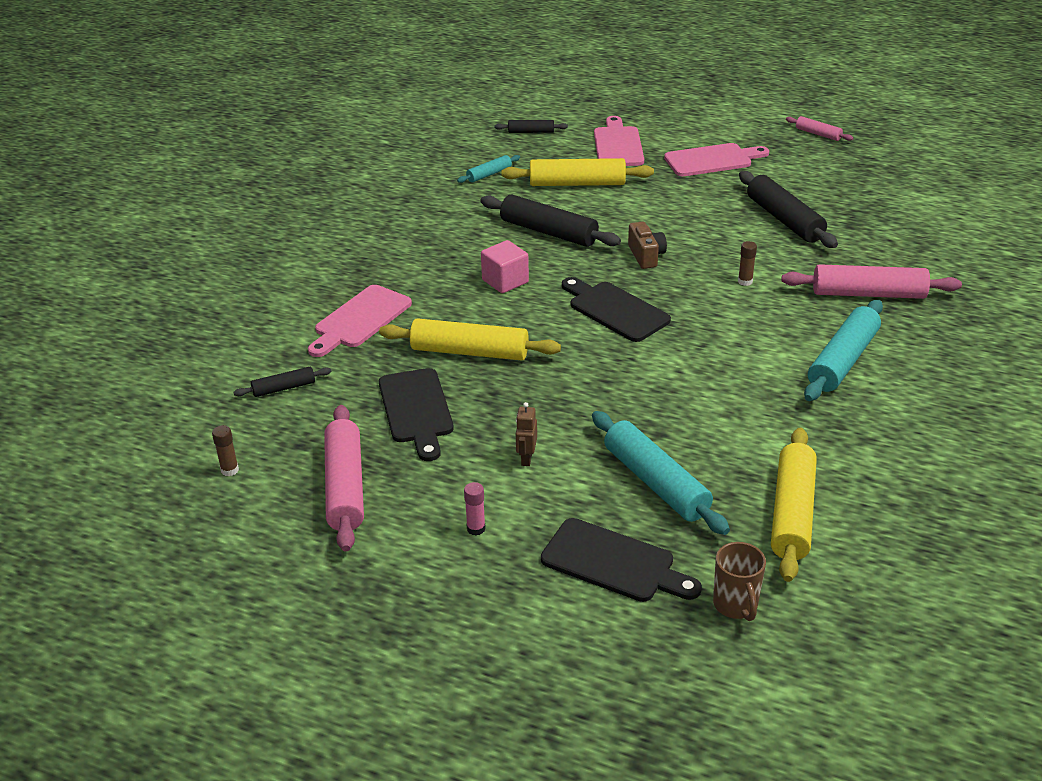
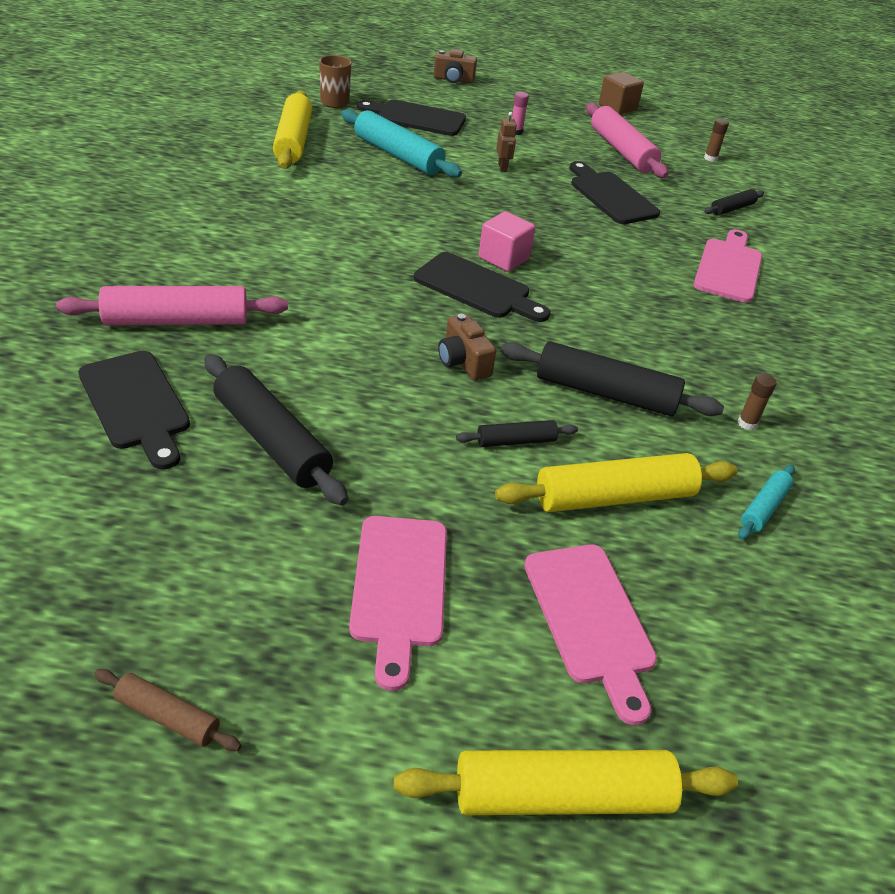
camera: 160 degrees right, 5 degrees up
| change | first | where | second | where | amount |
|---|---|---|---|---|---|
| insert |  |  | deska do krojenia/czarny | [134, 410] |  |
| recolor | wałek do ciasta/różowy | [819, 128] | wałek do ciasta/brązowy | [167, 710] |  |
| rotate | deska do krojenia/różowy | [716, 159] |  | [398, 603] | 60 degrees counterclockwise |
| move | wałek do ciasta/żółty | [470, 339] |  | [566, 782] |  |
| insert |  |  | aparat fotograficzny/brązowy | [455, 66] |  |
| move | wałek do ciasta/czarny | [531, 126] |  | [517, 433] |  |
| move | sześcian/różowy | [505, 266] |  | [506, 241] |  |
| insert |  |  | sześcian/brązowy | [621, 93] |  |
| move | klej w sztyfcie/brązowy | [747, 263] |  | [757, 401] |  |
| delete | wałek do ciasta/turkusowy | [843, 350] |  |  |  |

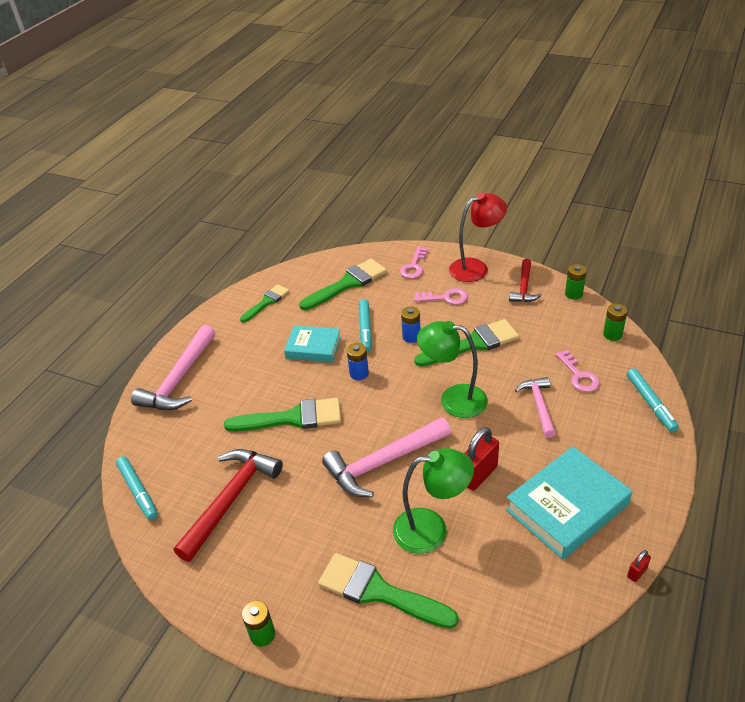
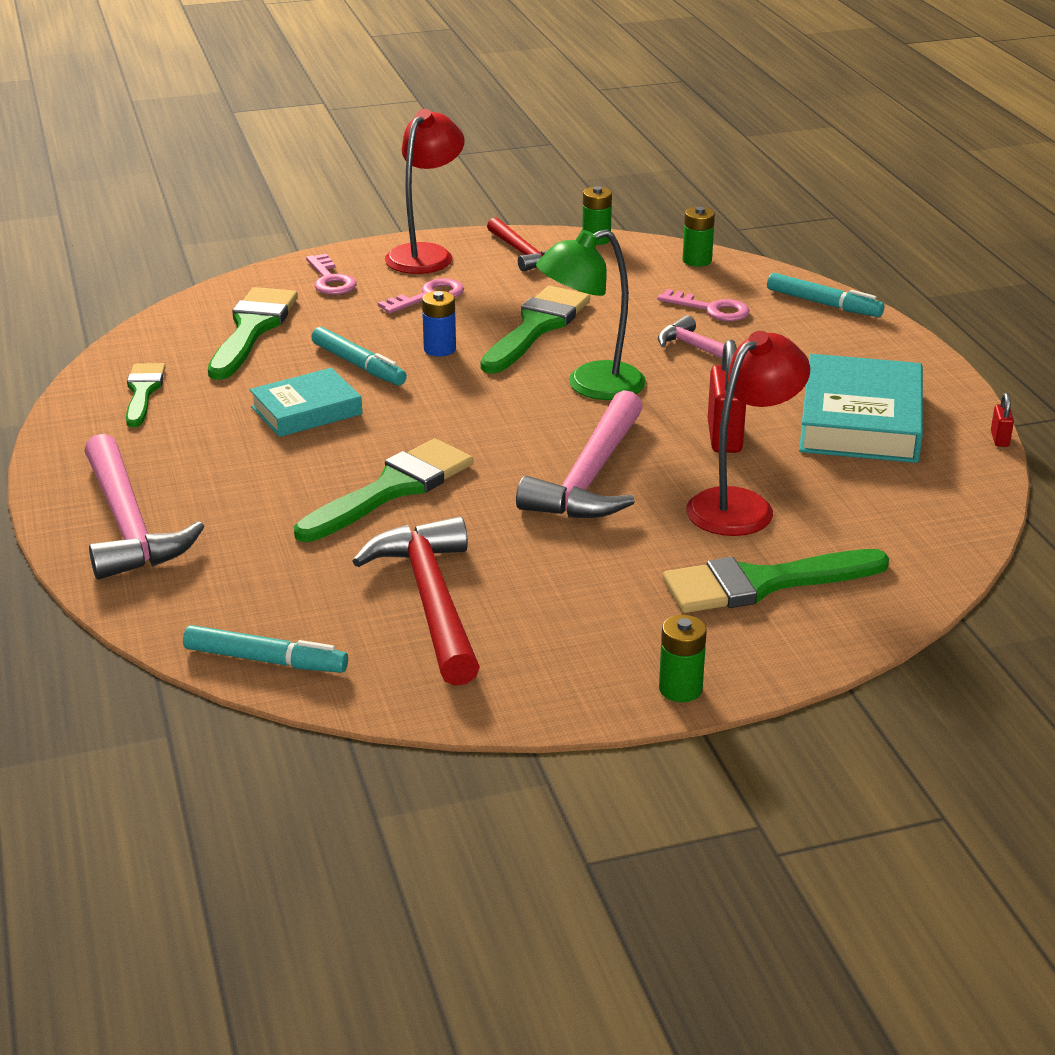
camera: 45 degrees left, 10 degrees down
| change | first | where | second | where | amount |
|---|---|---|---|---|---|
| recolor | lampka/zielony | [433, 501] | lampka/czerwony | [748, 433] |  |
| delete | bateria/niebieski | [358, 361] |  |  |  |

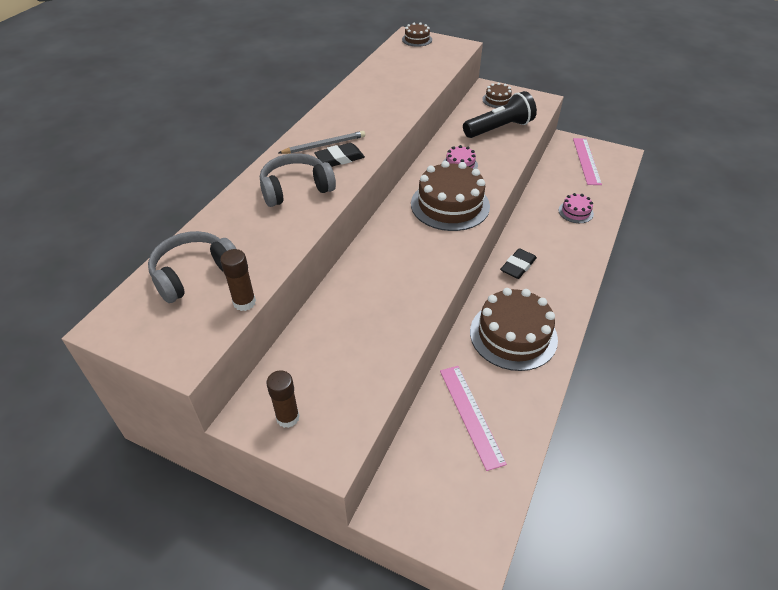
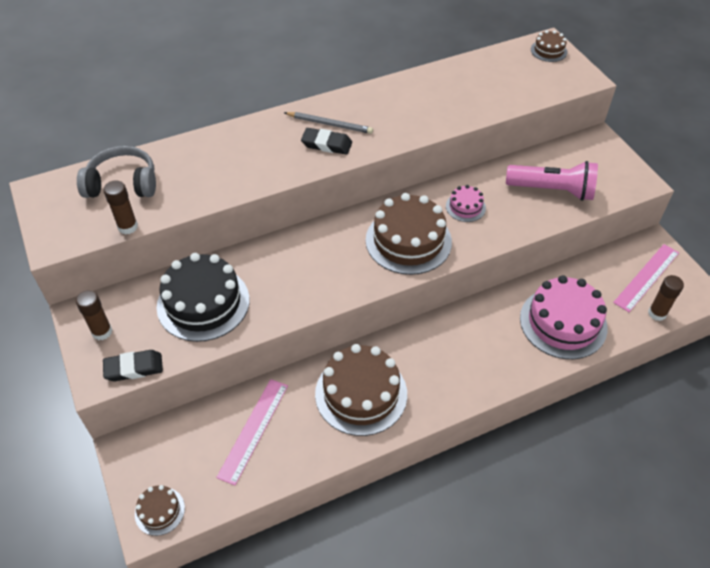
camera: 40 degrees right, 5 degrees up
| change | first | where | second | where | amount |
|---|---|---|---|---|---|
| move | gumka do mazania/czarny | [518, 263] |  | [133, 365] |  |
| move | tort/brązowy | [497, 95] |  | [160, 510] |  |
| insert |  |  | tort/czarny | [203, 297] |  |
| recolor | latarka/czarny | [500, 114] | latarka/różowy | [552, 181] |  |
| resize | tort/różowy | [576, 208] |  | [564, 317] | x2.07 |
| insert |  |  | klej w sztyfcie/brązowy | [666, 298] |  |
| delete | słuchawki/szary | [298, 180] |  |  |  |

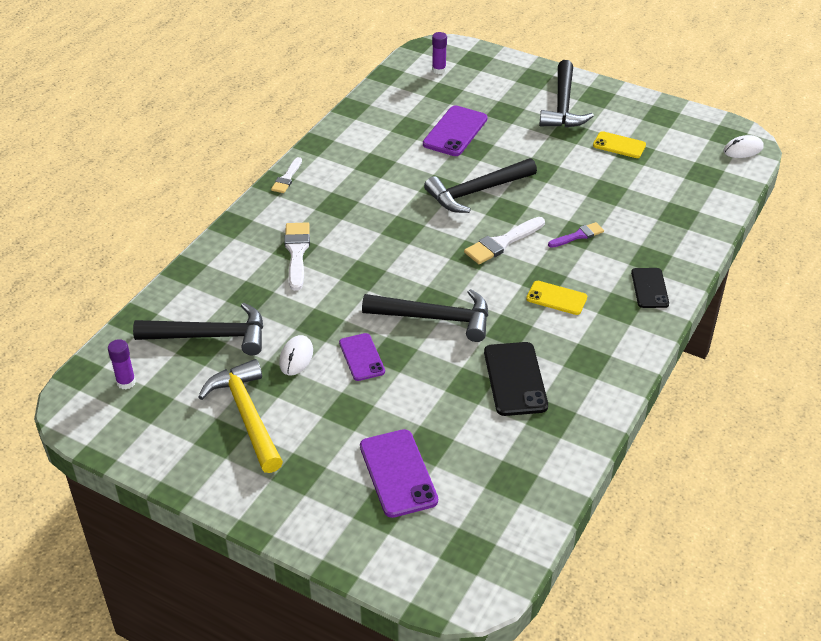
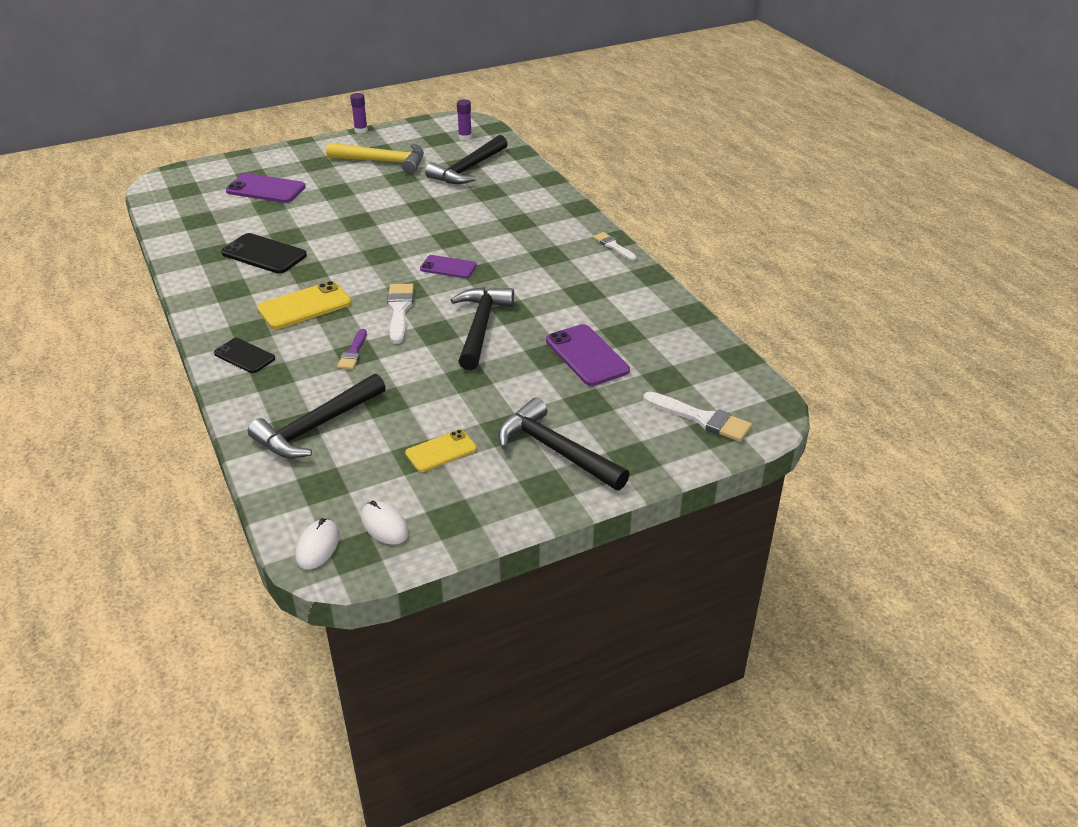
camera: 125 degrees right, 5 degrees down
| change | first | where | second | where | amount |
|---|---|---|---|---|---|
| move | młotek/czarny | [425, 315] |  | [317, 416] |  |
| resize | telefon/żółty | [556, 298] |  | [304, 305] | x1.55 |
| move | klej w sztyfcie/fioletowy | [439, 53] |  | [359, 113] |  |
| move | myszka/biały | [296, 355] |  | [385, 523] |  |
| move | telefon/fioletowy | [362, 357] |  | [448, 266] |  |
| move | pędzel/biały | [297, 256] |  | [697, 417] |  |

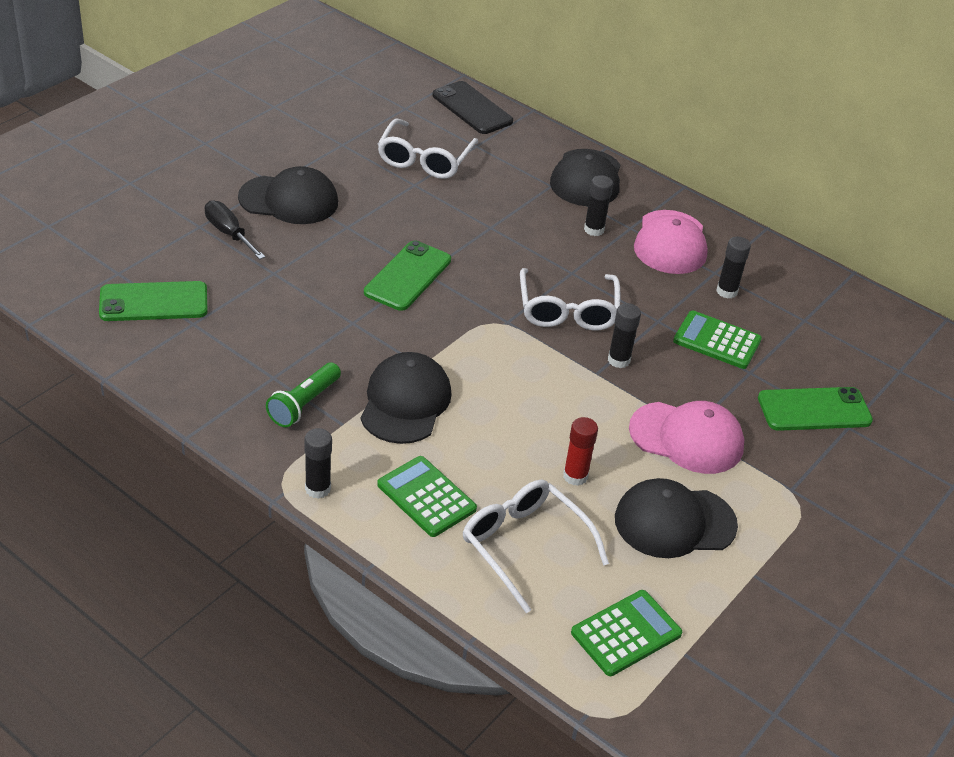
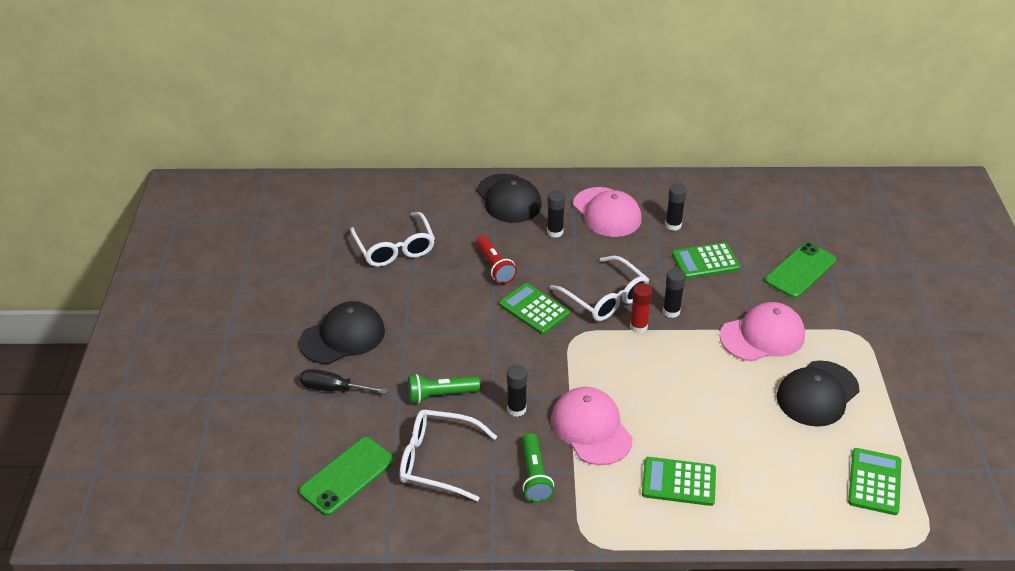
camera: 35 degrees left, 0 degrees up
| change | first | where | second | where | amount |
|---|---|---|---|---|---|
| move | okulary/biały | [536, 546] |  | [448, 455] |  |
| insert |  |  | latarka/zielony | [444, 389] |  |
| insert |  |  | latarka/czerwony | [496, 260] |  |
| insert |  |  | kalkulator/zielony | [534, 308] |  |
| move | klej w sztyfcie/czarny | [318, 463] |  | [517, 391] |  |
| recolor | czapka/czarny | [406, 398] | czapka/różowy | [592, 426] |  |
| move | klej w sztyfcie/czerwony | [580, 451] |  | [641, 308] |  |
| delete | telefon/zielony | [407, 276] |  |  |  |
| delete | telefon/czarny | [472, 107] |  |  |  |

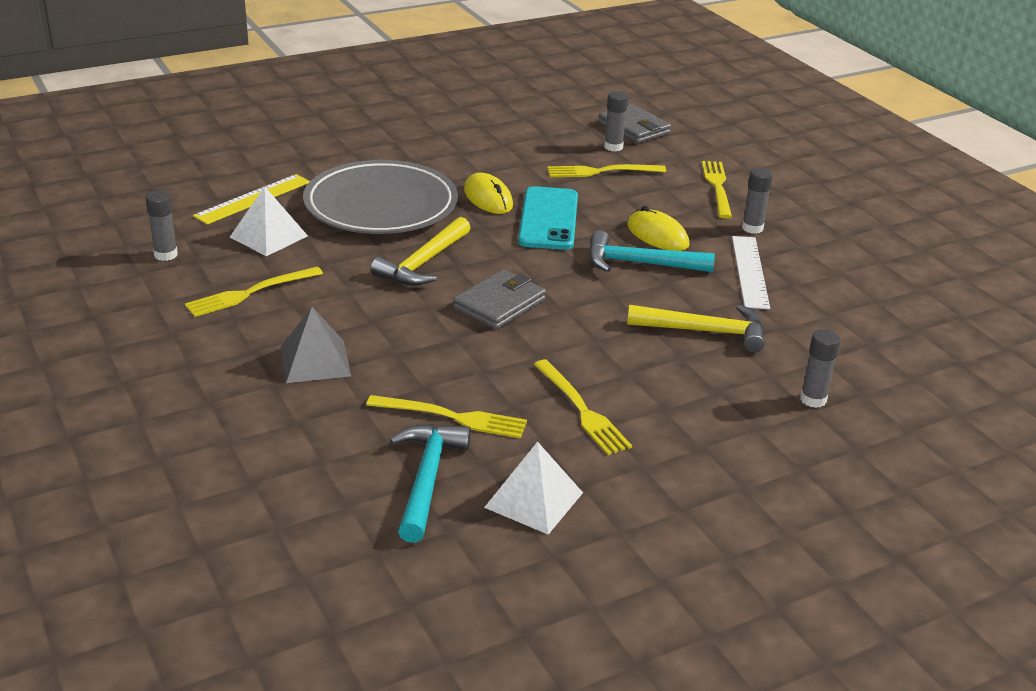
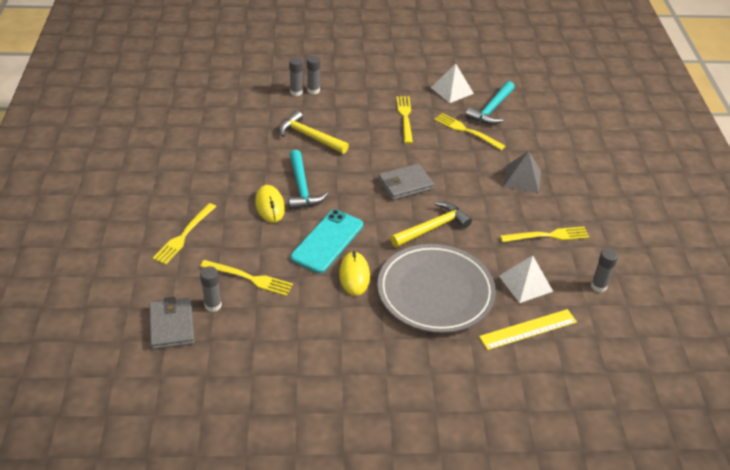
camera: 155 degrees left, 10 degrees up
| change | first | where | second | where | amount |
|---|---|---|---|---|---|
| rotate | młotek/turkusowy | [652, 251] |  | [308, 180] | 45 degrees clockwise |
| move | klej w sztyfcie/szary | [757, 201] |  | [313, 75] |  |
| delete | linijka/biały | [751, 272] |  |  |  |

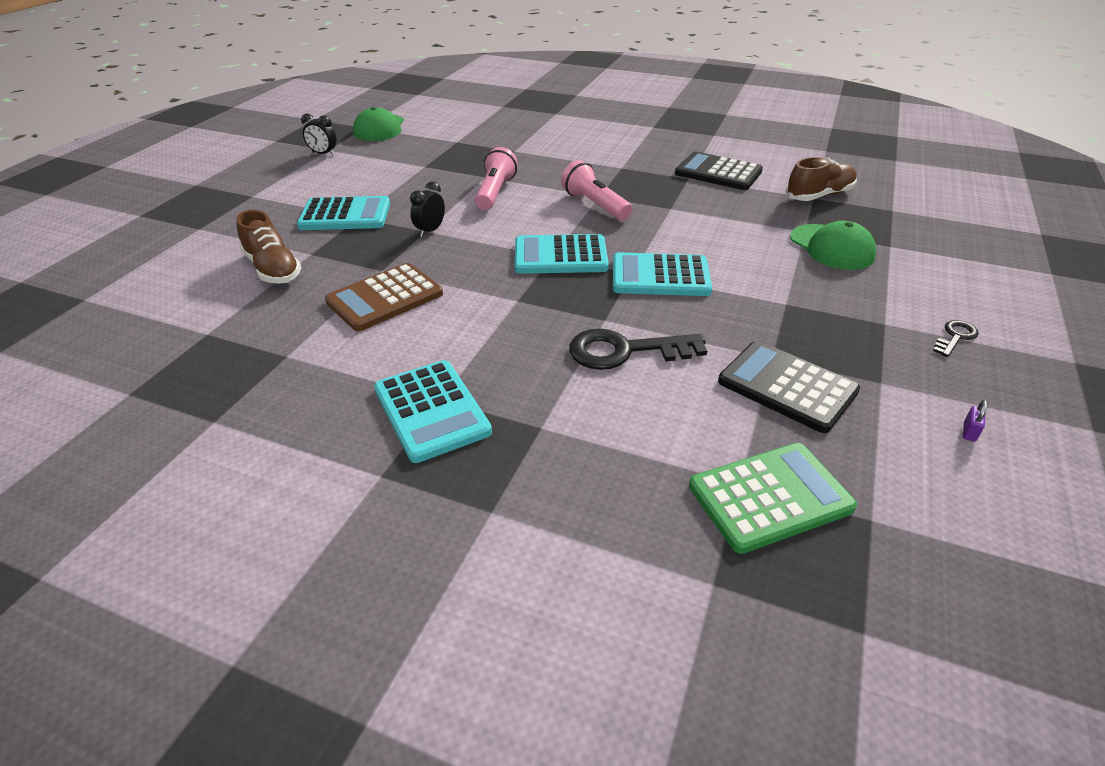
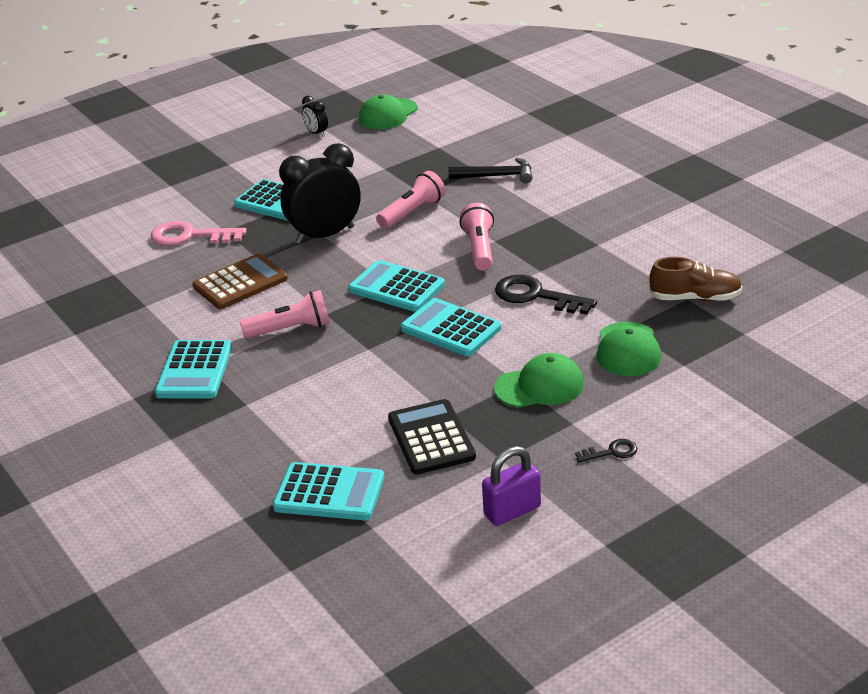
camera: 35 degrees right, 5 degrees down
| change | first | where | second | where | amount |
|---|---|---|---|---|---|
| replace | but/brązowy | [268, 247] | klucz/różowy | [199, 233] |  |
| rotate | kalkulator/brązowy | [384, 297] |  | [240, 281] | 150 degrees clockwise |
| insert |  |  | latarka/różowy | [285, 314] |  |
| recolor | kalkulator/zielony | [773, 498] | kalkulator/turkusowy | [328, 491] |  |
| resize | budzik/czarny | [427, 209] |  | [320, 193] | x2.22 |
| insert |  |  | młotek/czarny | [490, 171] |  |
| resize | kłódka/fioletowy | [975, 421] |  | [511, 486] | x2.46 |
| insert |  |  | czapka/zielony | [539, 380] |  |
| move | klucz/czarny | [638, 349] |  | [546, 295] |  |
| delete | kalkulator/czarny | [719, 171] |  |  |  |

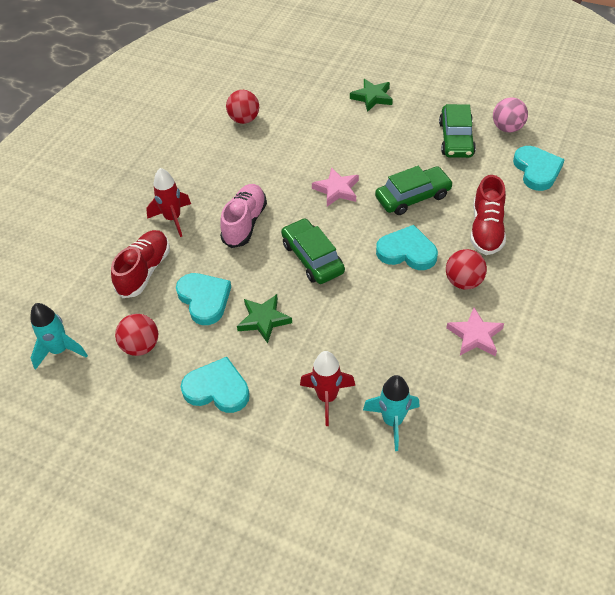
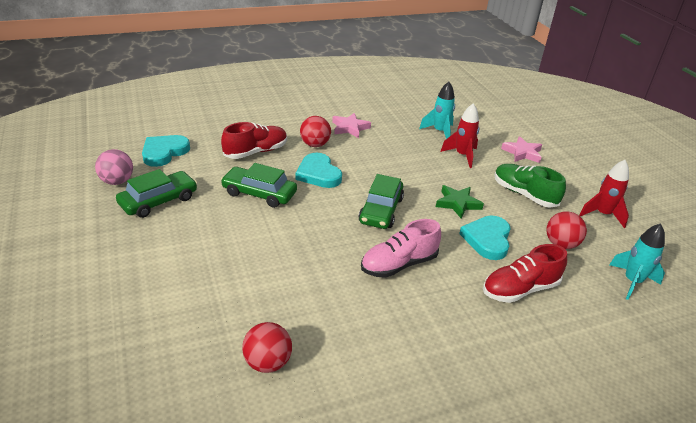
camera: 140 degrees left, 15 degrees down
| change | first | where | second | where | amount |
|---|---|---|---|---|---|
| replace | serce/turkusowy | [215, 385] | but/zielony | [530, 186] |  |
| move | gwiazda/różowy | [335, 187] |  | [521, 149] |  |
| move | rakieta/czerwony | [168, 202] |  | [604, 194] |  |
| delete | gwiazda/zielony | [371, 95] |  |  |  |

